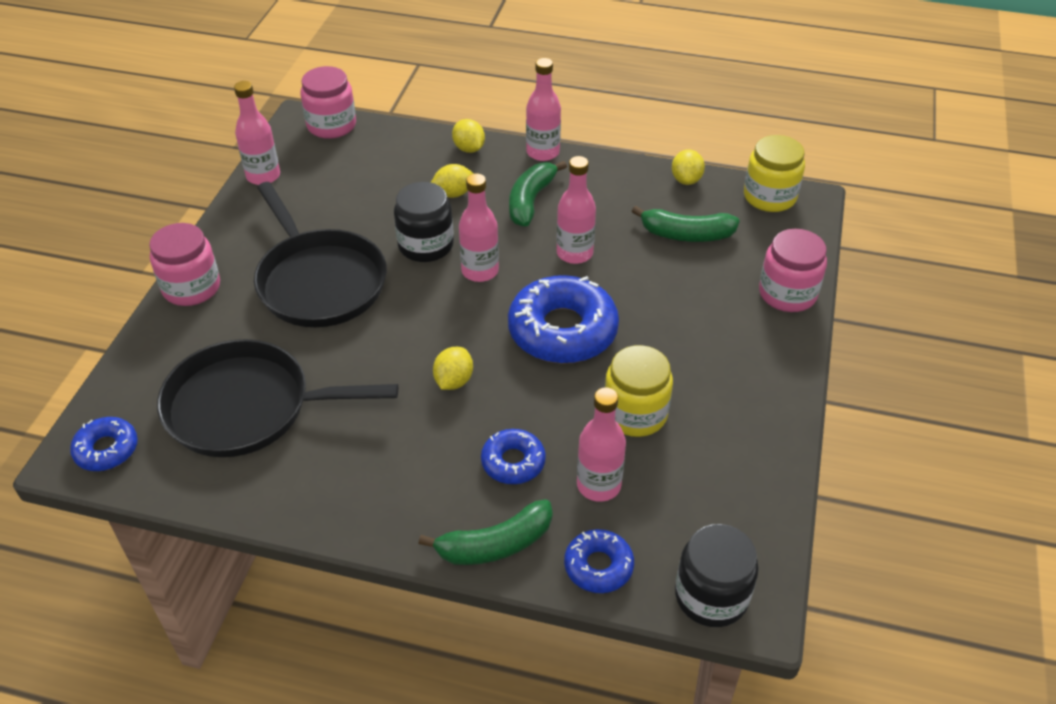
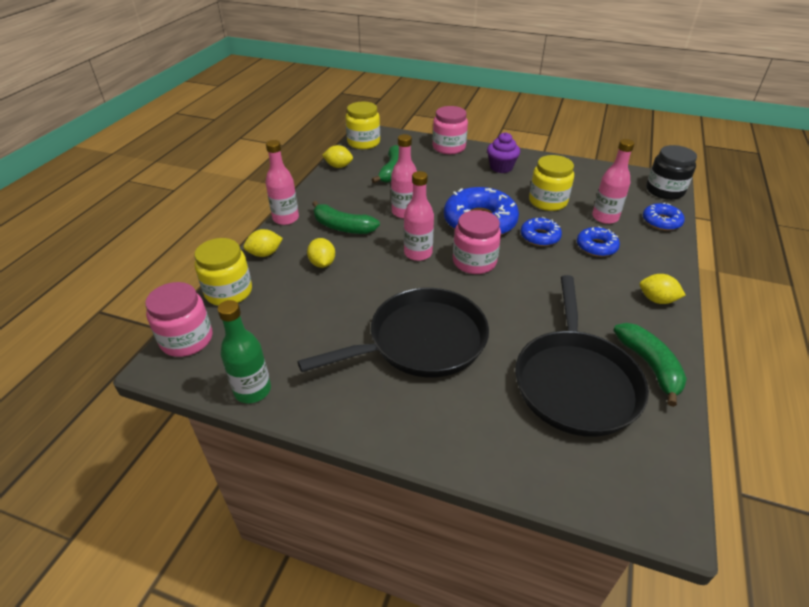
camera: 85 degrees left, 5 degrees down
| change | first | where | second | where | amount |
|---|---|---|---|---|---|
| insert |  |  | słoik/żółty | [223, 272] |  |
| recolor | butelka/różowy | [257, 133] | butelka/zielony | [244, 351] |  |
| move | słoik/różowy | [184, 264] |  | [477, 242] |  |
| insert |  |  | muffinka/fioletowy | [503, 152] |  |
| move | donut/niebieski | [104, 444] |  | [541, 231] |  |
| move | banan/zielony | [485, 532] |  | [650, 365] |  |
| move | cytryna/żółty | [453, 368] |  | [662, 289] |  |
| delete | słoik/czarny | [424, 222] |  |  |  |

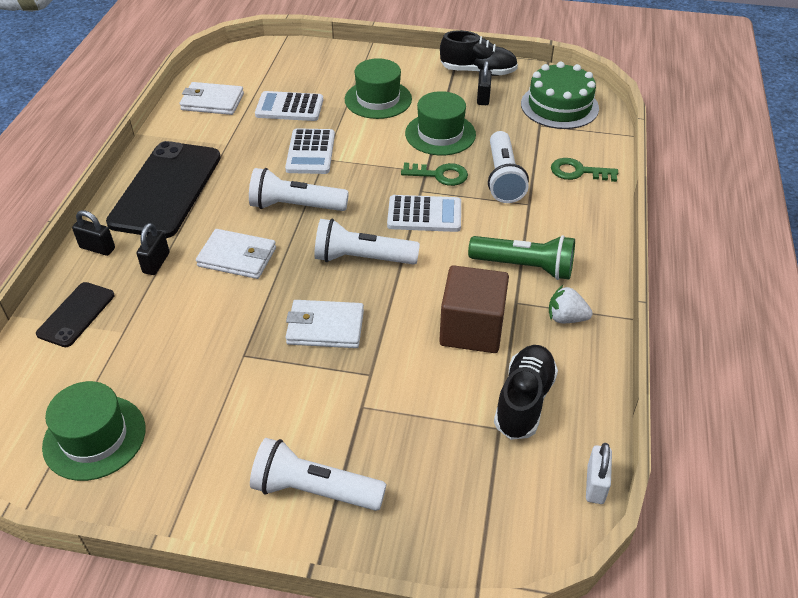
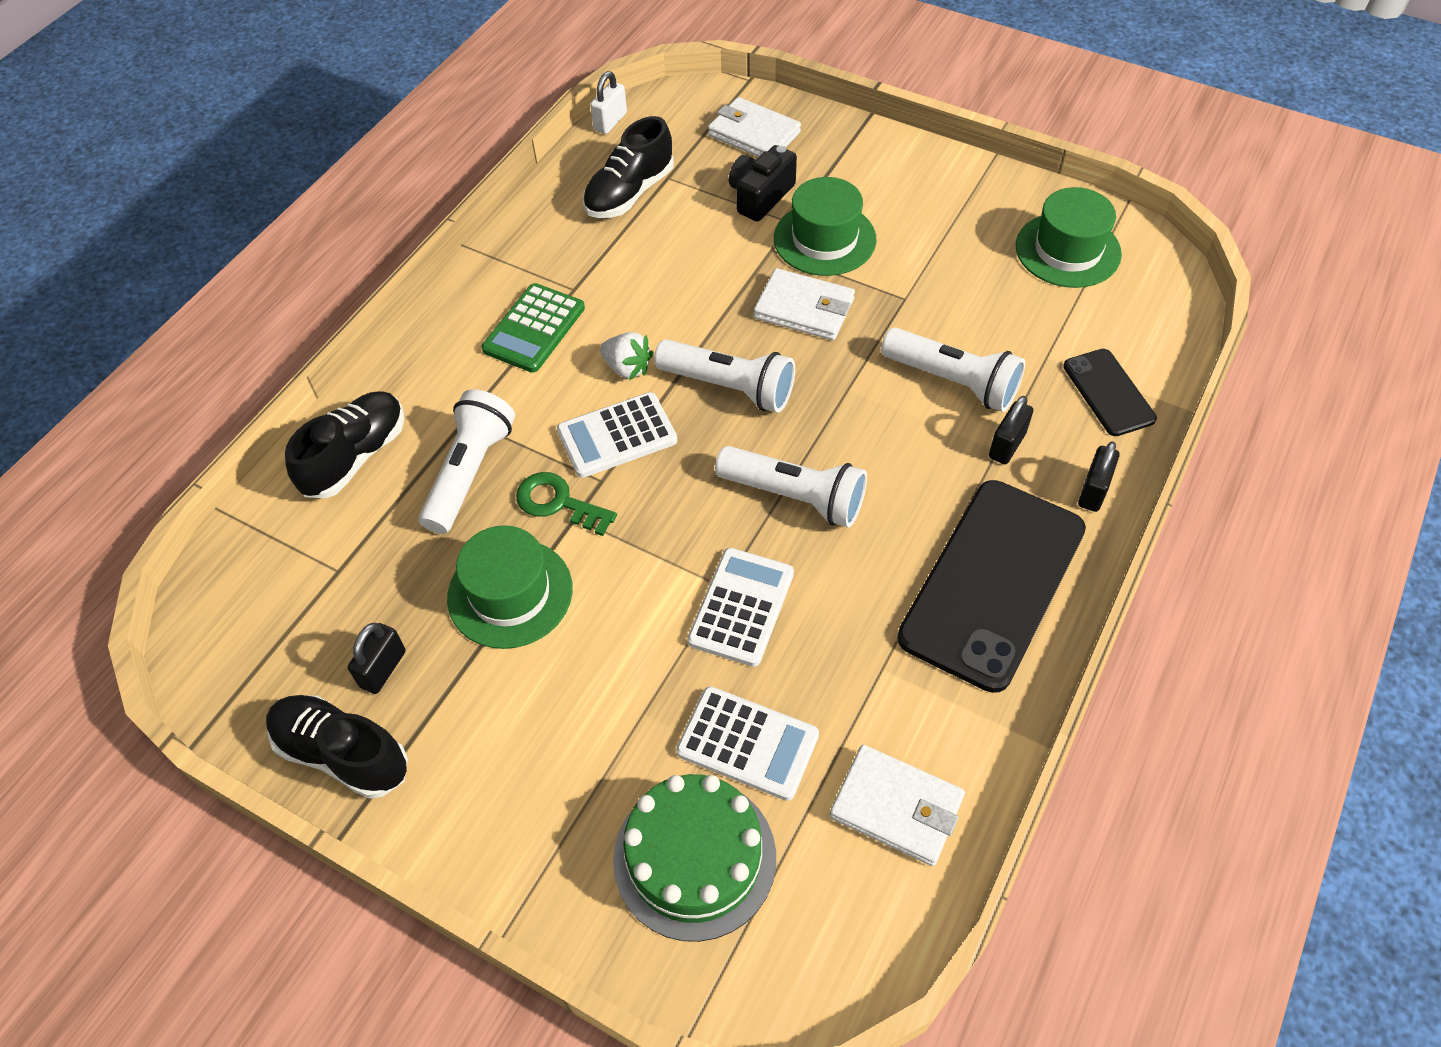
camera: 160 degrees left, 10 degrees up
| change | first | where | second | where | amount |
|---|---|---|---|---|---|
| replace | klucz/zielony | [584, 170] | but/czarny | [344, 444] |  |
| replace | latarka/zielony | [521, 257] | kalkulator/zielony | [533, 328] |  |
| rotate | kalkulator/biały | [424, 213] |  | [617, 435] | 45 degrees counterclockwise |
| move | truskawka/biały | [571, 304] |  | [626, 356] |  |
| move | tort/zielony | [560, 95] |  | [694, 858] |  |
| move | portfel/biały | [236, 254] |  | [754, 127] |  |
| insert |  |  | aparat fotograficzny/czarny | [763, 183] |  |
| move | kapelusz/zielony | [378, 88] |  | [825, 226] |  |
| move | latarka/biały | [318, 474] |  | [953, 369] |  |
| rotate | telefon/czarny | [75, 314] |  | [1110, 392] | 60 degrees counterclockwise |
| rotate | kłódka/czarny | [93, 233] |  | [1099, 476] | 75 degrees clockwise |
| delete | sześcian/brązowy | [474, 309] |  |  |  |

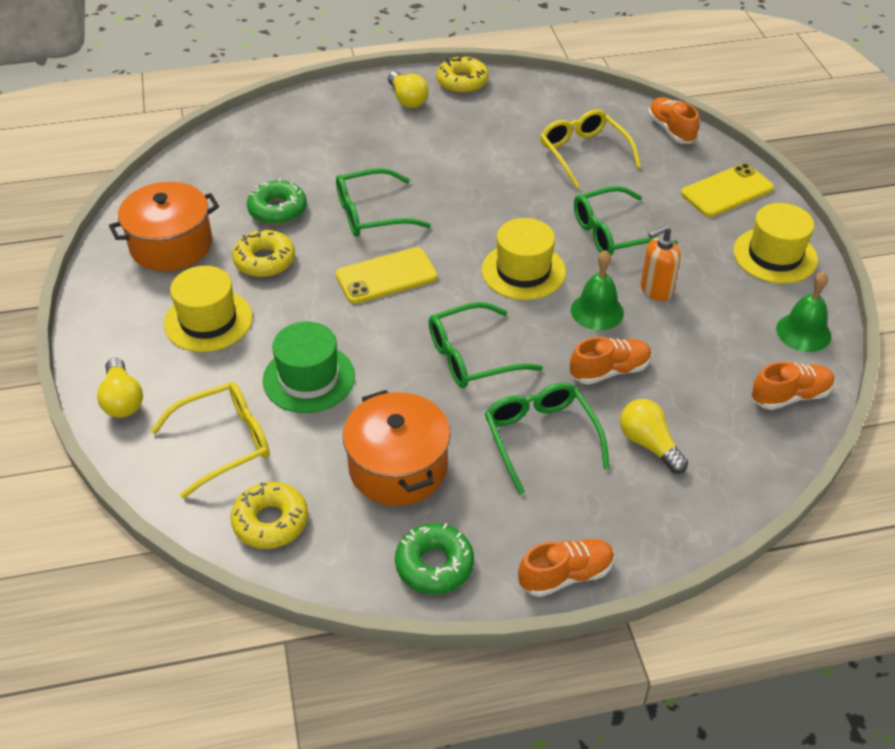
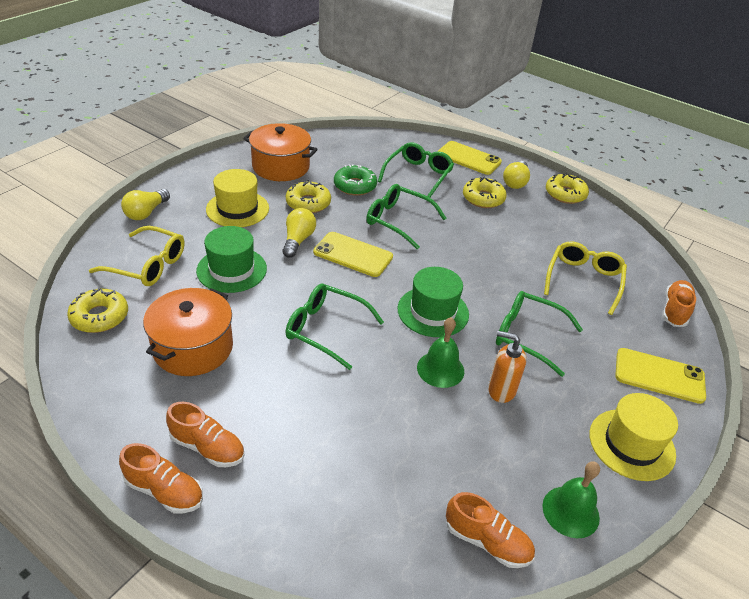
camera: 45 degrees right, 5 degrees down
| change | first | where | second | where | amount |
|---|---|---|---|---|---|
| move | but/pomarańczowy | [611, 361] |  | [205, 434] |  |
| move | żarówka/żółty | [654, 436] |  | [299, 233] |  |
| move | okulary/zielony | [547, 439] |  | [416, 170] |  |
| recolor | kapelusz/żółty | [524, 259] | kapelusz/zielony | [433, 302] |  |
| insert |  |  | telefon/żółty | [469, 158] |  |
| insert |  |  | donut/żółty | [485, 192] |  |
| delete | donut/zielony | [434, 558] |  |  |  |

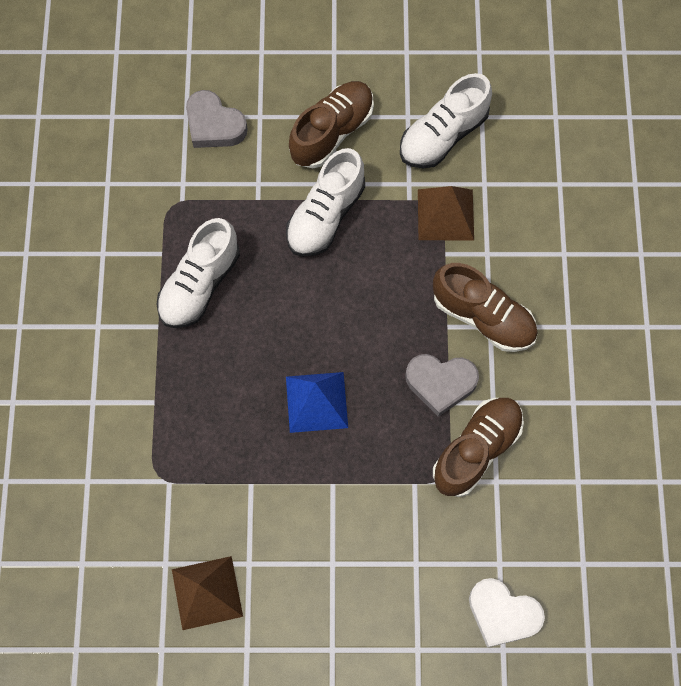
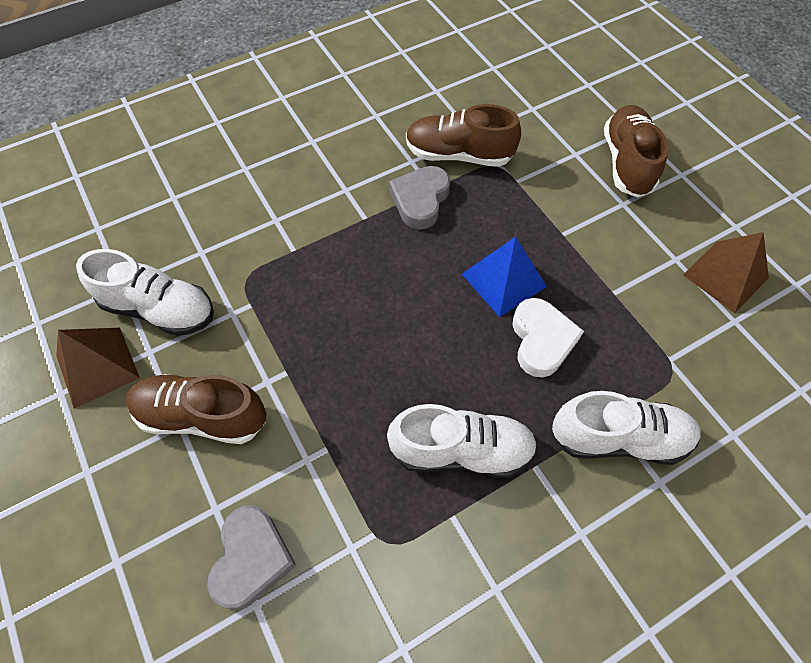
camera: 120 degrees left, 10 degrees down
| change | first | where | second | where | amount |
|---|---|---|---|---|---|
| move | piramida/brązowy | [446, 213] |  | [98, 368] |  |
| rotate | serce/szary | [442, 385] |  | [419, 197] | 135 degrees counterclockwise |
| move | serce/biały | [507, 613] |  | [548, 338] |  |
| move | but/biały | [325, 202] |  | [626, 428] |  |
| move | but/brązowy | [485, 307] |  | [636, 151] |  |

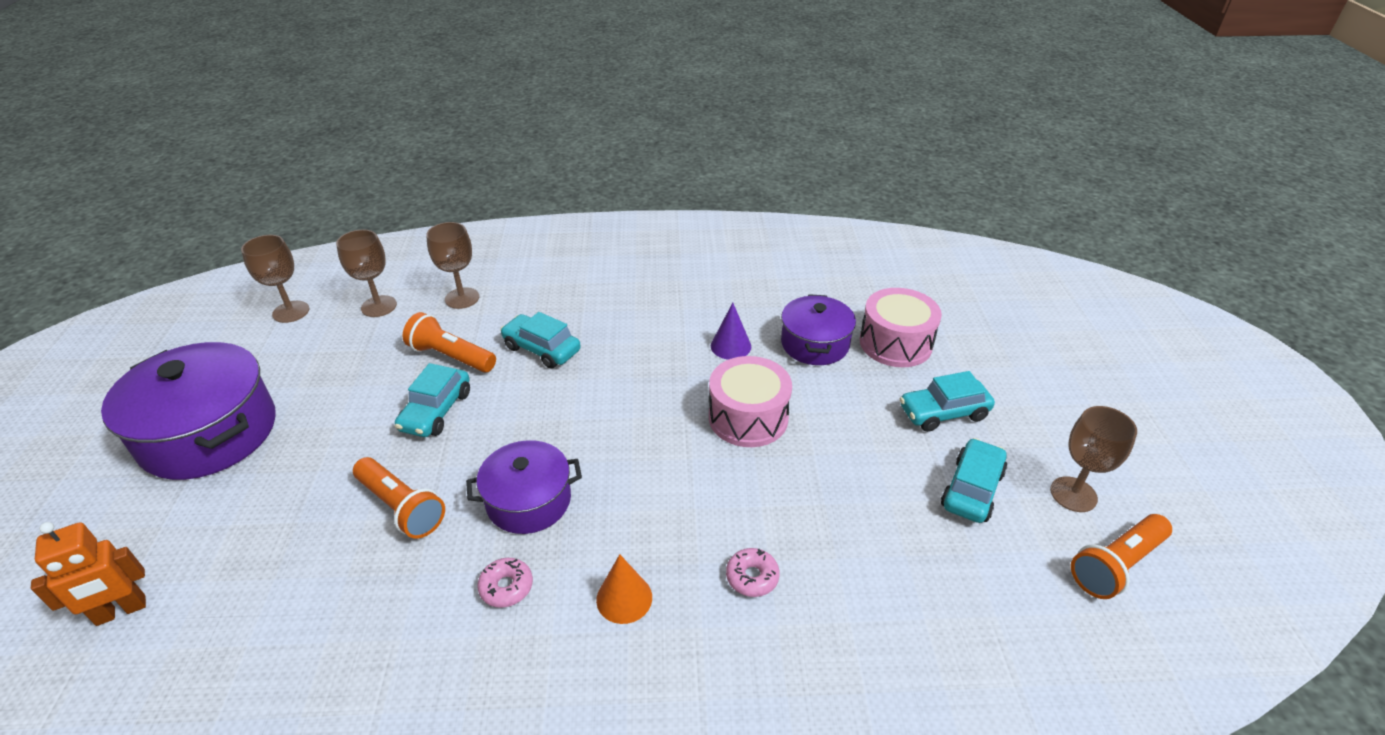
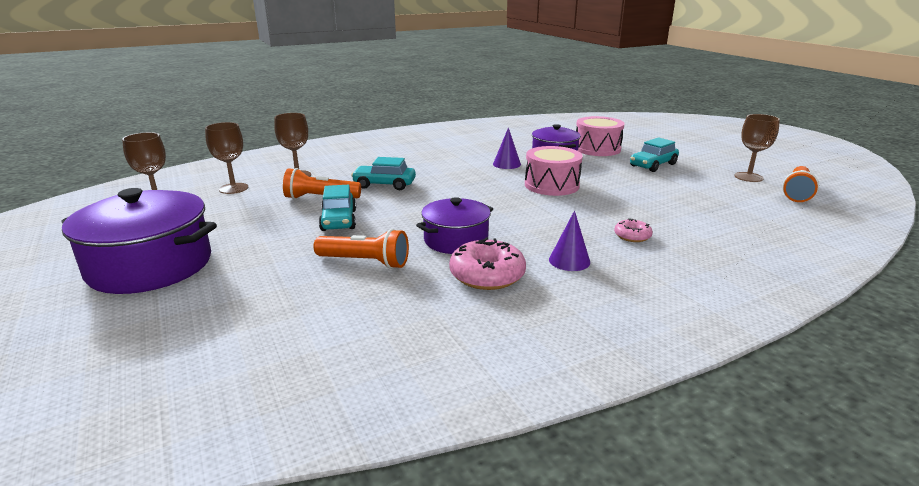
camera: 25 degrees left, 15 degrees down
| change | first | where | second | where | amount |
|---|---|---|---|---|---|
| resize | donut/różowy | [505, 583] |  | [487, 263] | x1.82 |
| recolor | stożek/pomarańczowy | [624, 589] | stożek/fioletowy | [569, 241] |  |
| delete | robot/pomarańczowy | [88, 574] |  |  |  |
| delete | samochód/turkusowy | [974, 480] |  |  |  |

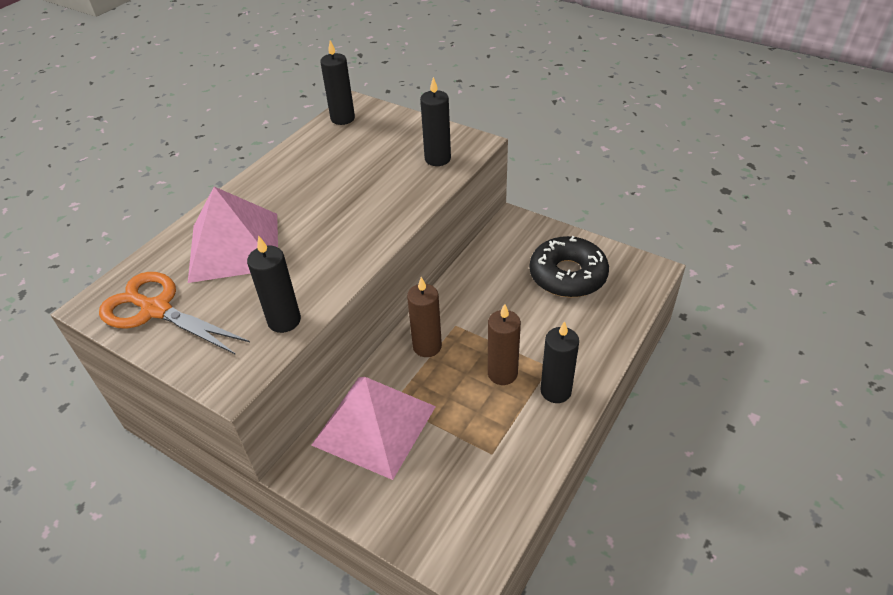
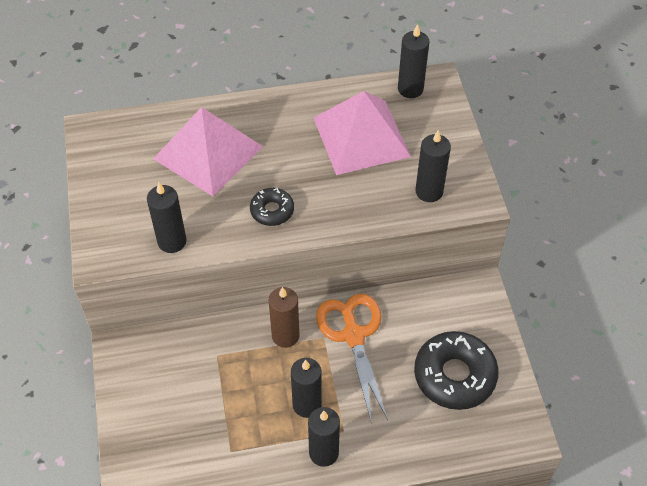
camera: 45 degrees right, 10 degrees up
| change | first | where | second | where | amount |
|---|---|---|---|---|---|
| insert |  |  | donut/czarny | [272, 207] |  |
| recolor | świeca/brązowy | [504, 344] | świeca/czarny | [306, 388] |  |
| move | piramida/różowy | [373, 428] |  | [362, 133] |  |
| move | nożyczki/pomarańczowy | [174, 313] |  | [352, 357] |  |

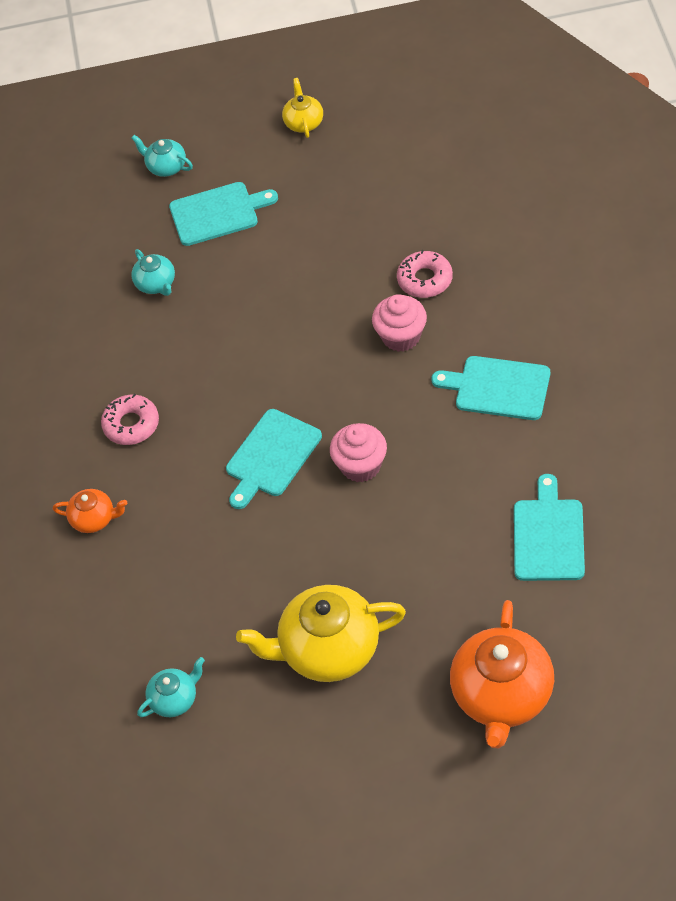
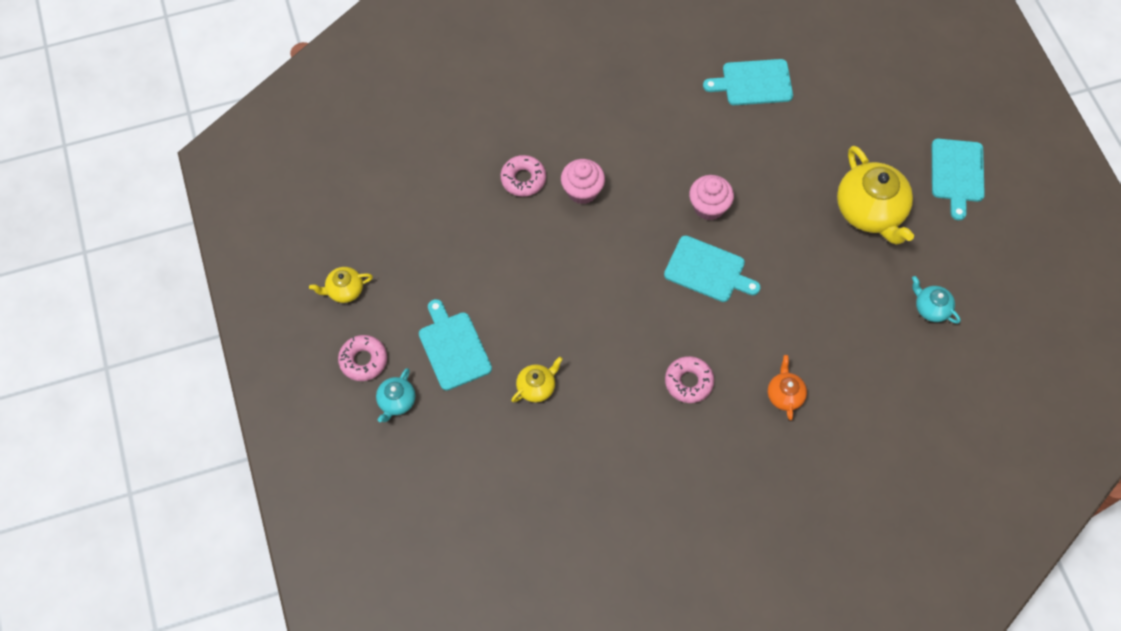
camera: 105 degrees left, 10 degrees up
| change | first | where | second | where | amount |
|---|---|---|---|---|---|
| insert |  |  | donut/różowy | [362, 358] |  |
| recolor | imbryk/turkusowy | [153, 272] | imbryk/żółty | [537, 379] |  |
| move | deska do krojenia/turkusowy | [491, 388] |  | [958, 179] |  |
| delete | imbryk/pomarańczowy | [502, 674] |  |  |  |

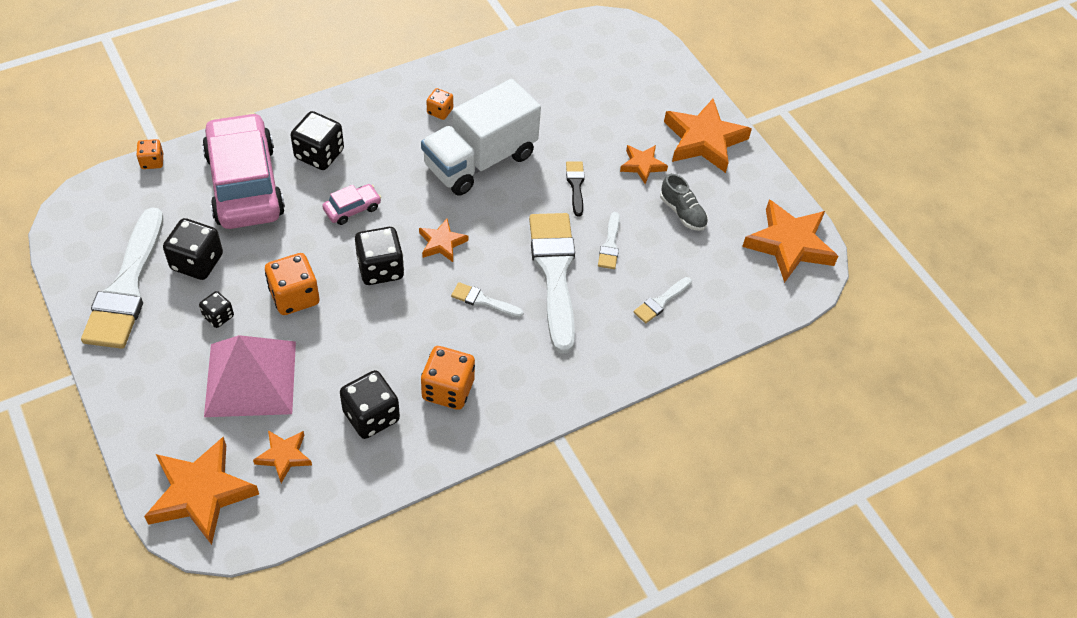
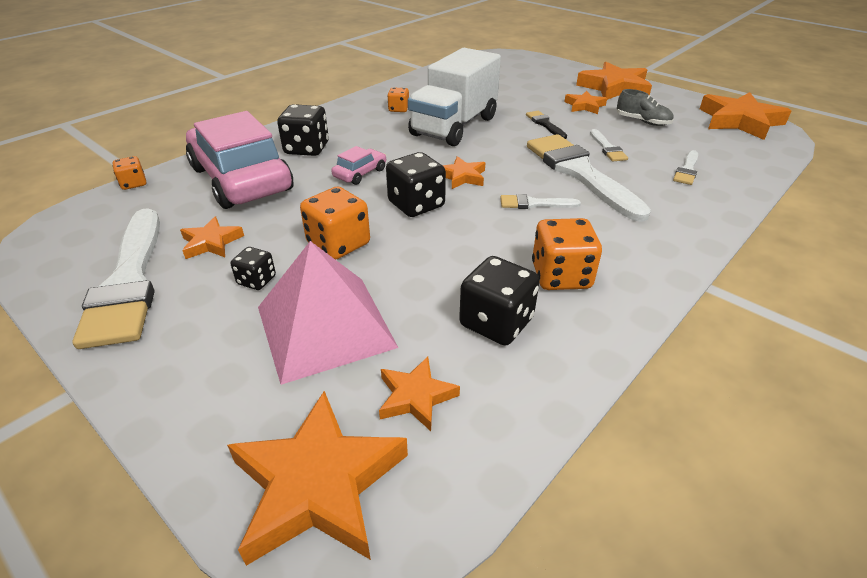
camera: 15 degrees left, 15 degrees down
| change | first | where | second | where | amount |
|---|---|---|---|---|---|
| replace | kostka do gry/czarny | [193, 249] | gwiazda/pomarańczowy | [212, 237] |  |

